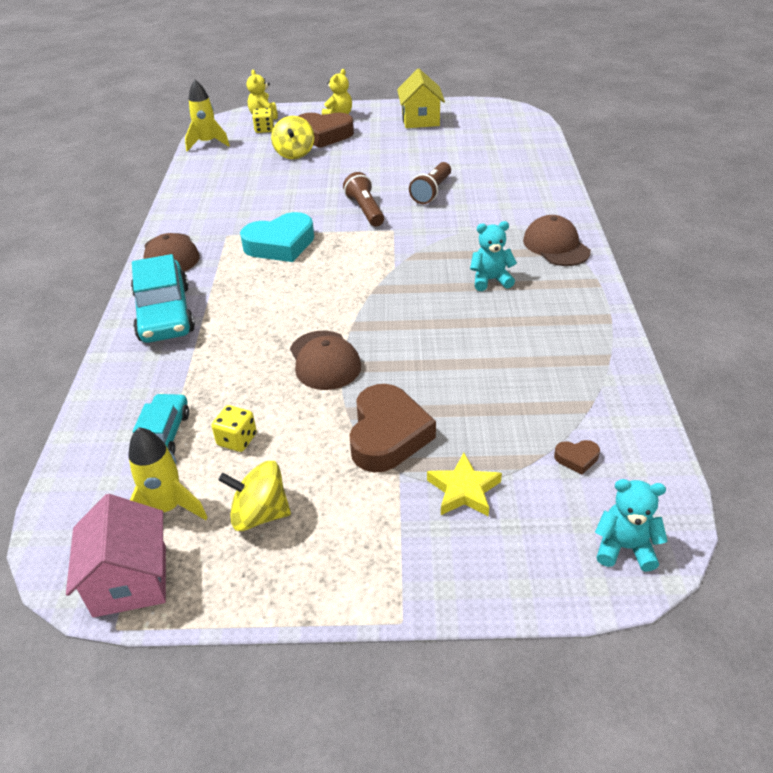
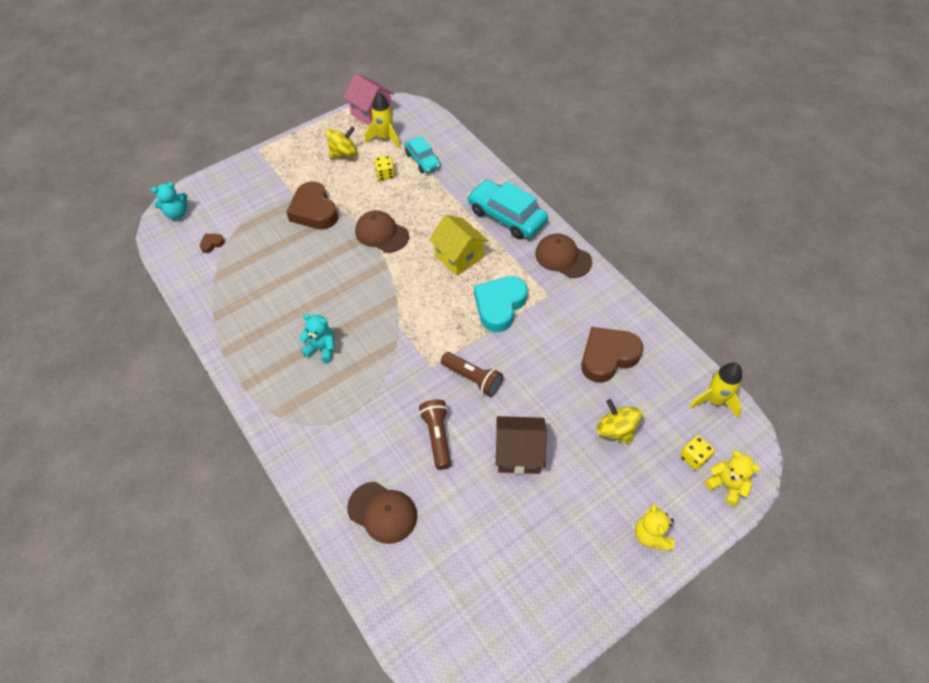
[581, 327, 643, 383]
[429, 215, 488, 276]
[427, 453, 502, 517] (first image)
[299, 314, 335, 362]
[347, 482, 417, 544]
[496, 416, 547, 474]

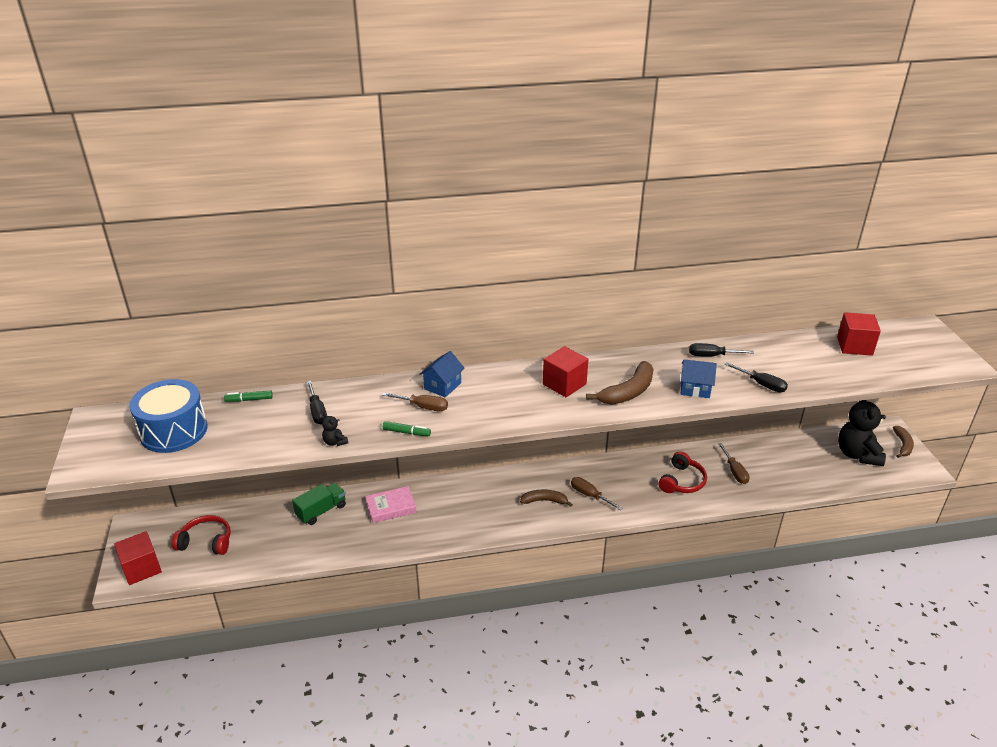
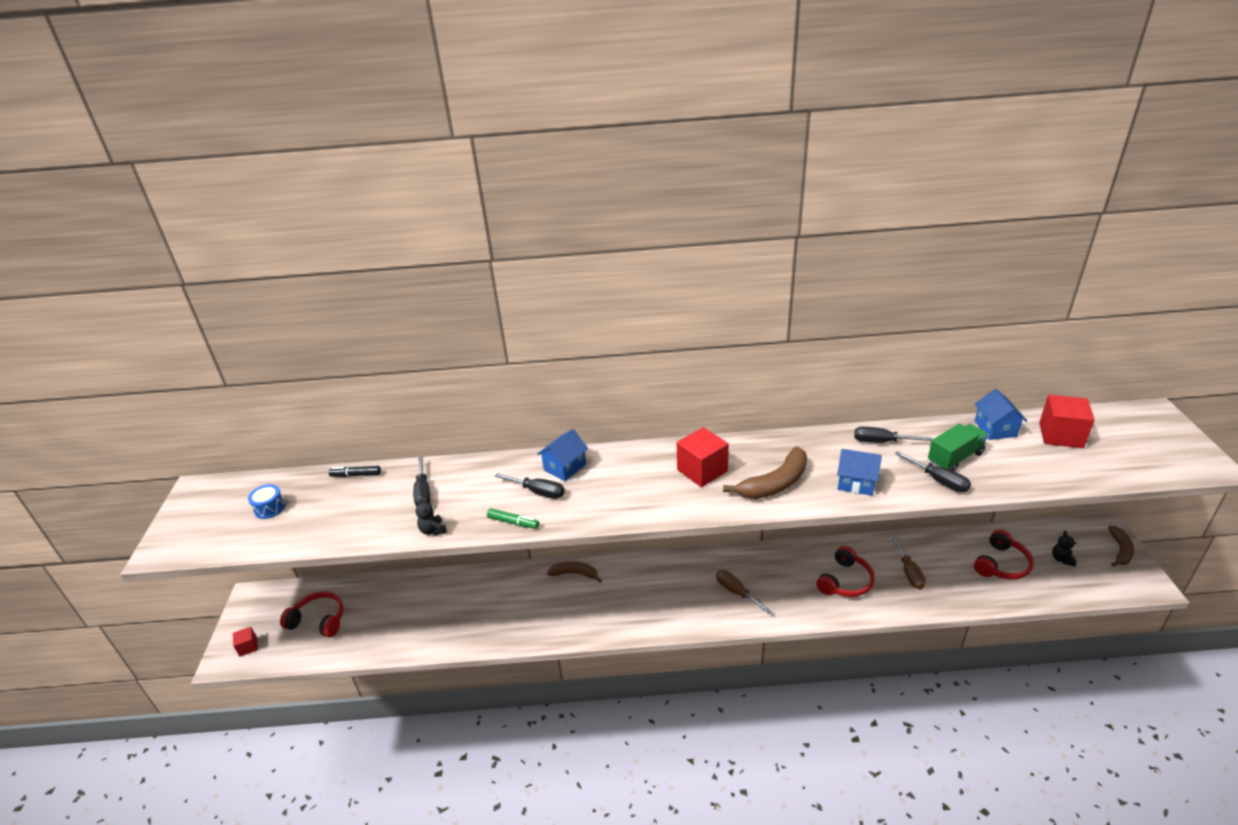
[233, 627, 258, 657]
[248, 484, 286, 519]
[329, 466, 381, 477]
[928, 424, 988, 472]
[365, 486, 416, 523] (first image)
[495, 473, 565, 499]
[547, 561, 602, 583]
[1052, 531, 1077, 566]
[974, 530, 1034, 579]
[975, 389, 1027, 440]

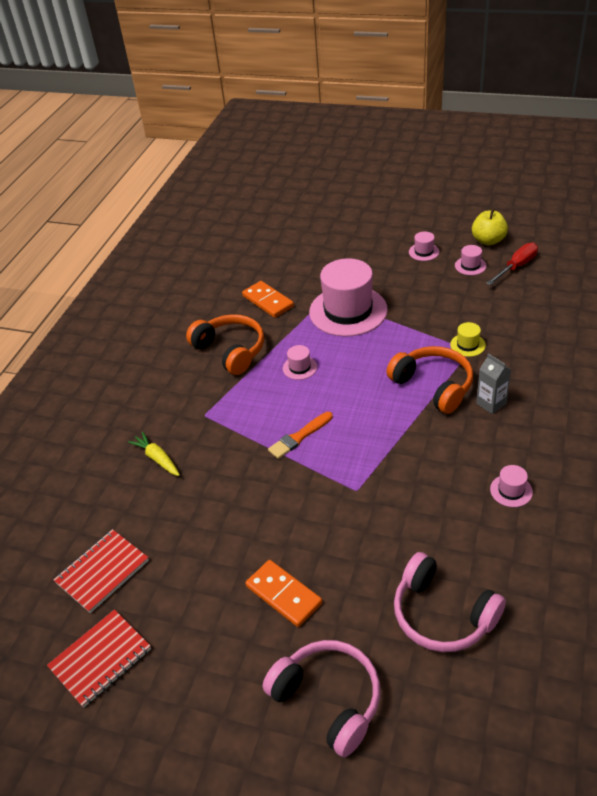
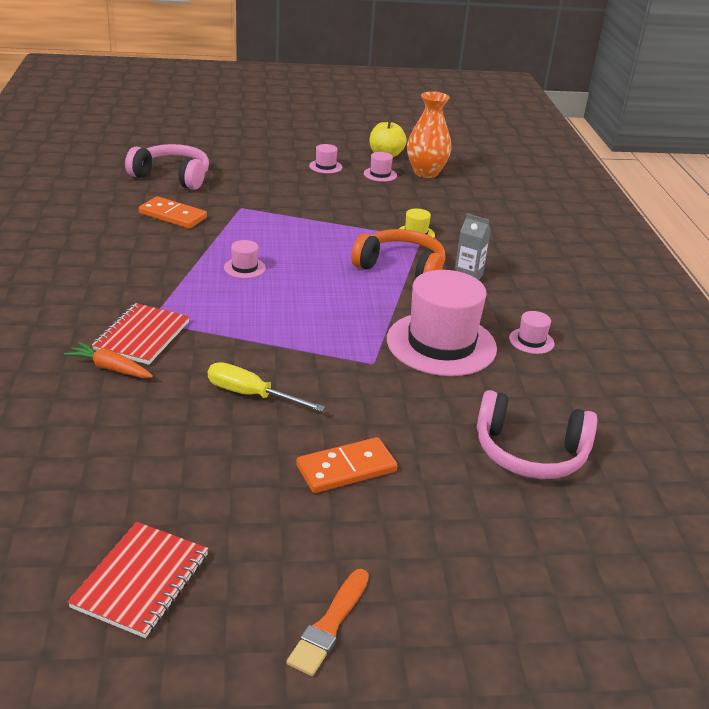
[92, 303, 190, 365]
[64, 342, 153, 378]
[186, 314, 264, 375] (first image)
[296, 437, 397, 493]
[125, 144, 209, 190]
[287, 569, 369, 676]
[387, 270, 497, 376]
[407, 91, 452, 178]
[208, 362, 325, 412]

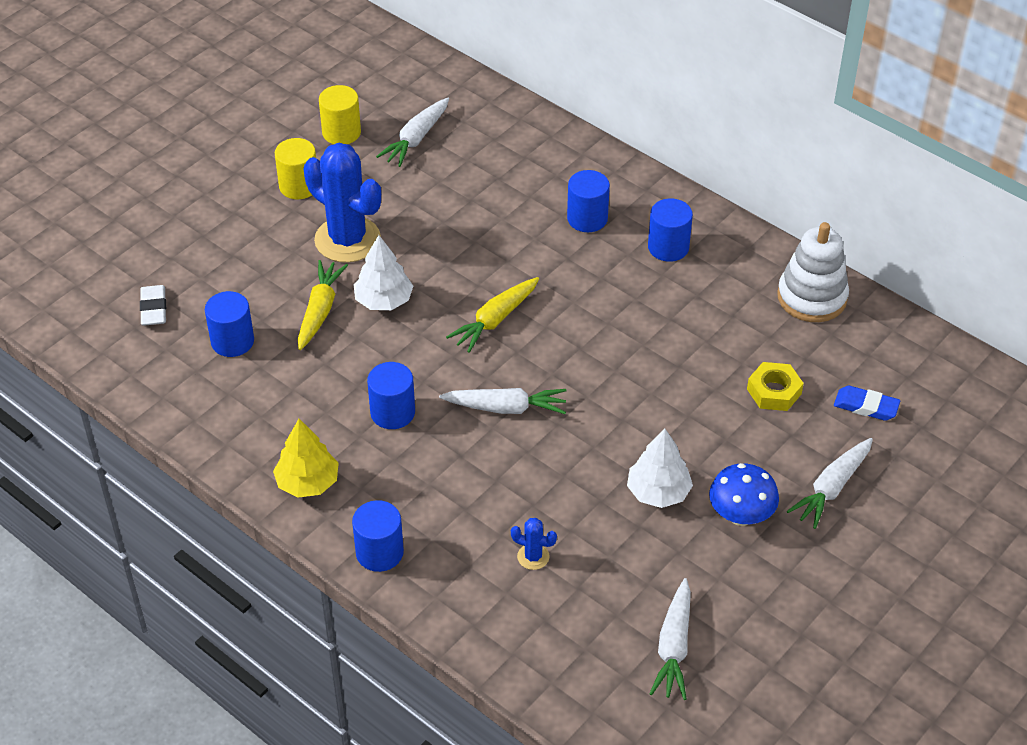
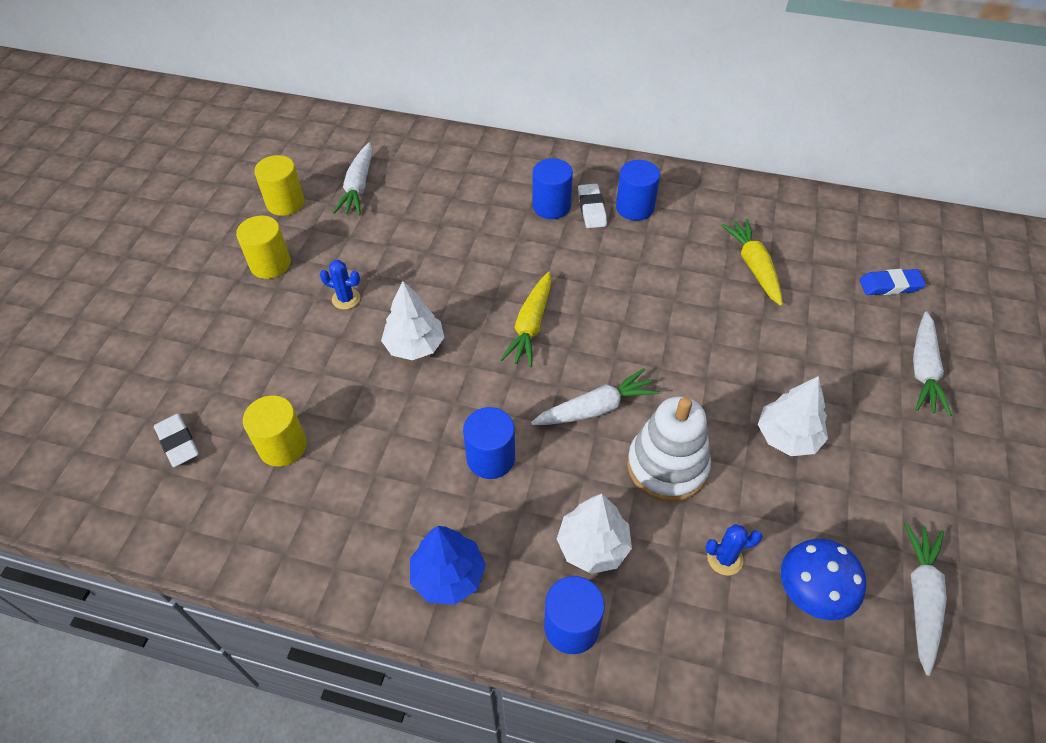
[243, 395, 307, 467]
[410, 526, 486, 605]
[721, 219, 783, 306]
[320, 260, 360, 310]
[904, 522, 947, 676]
[781, 539, 866, 620]
[747, 362, 804, 411] (first image)
[627, 396, 711, 502]
[557, 494, 632, 574]
[578, 184, 607, 228]

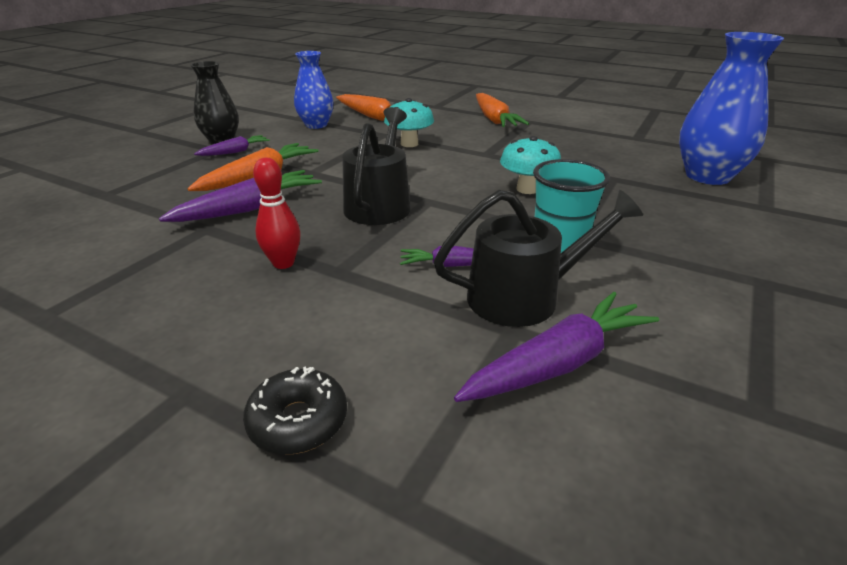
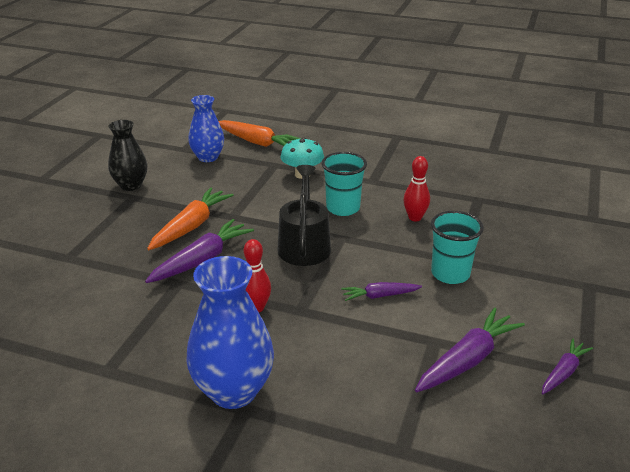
[542, 338, 593, 394]
[243, 367, 347, 454] (first image)
[434, 190, 643, 327] (first image)
[476, 93, 529, 127] (first image)
[403, 156, 430, 221]
[186, 256, 274, 409]
[322, 152, 367, 216]

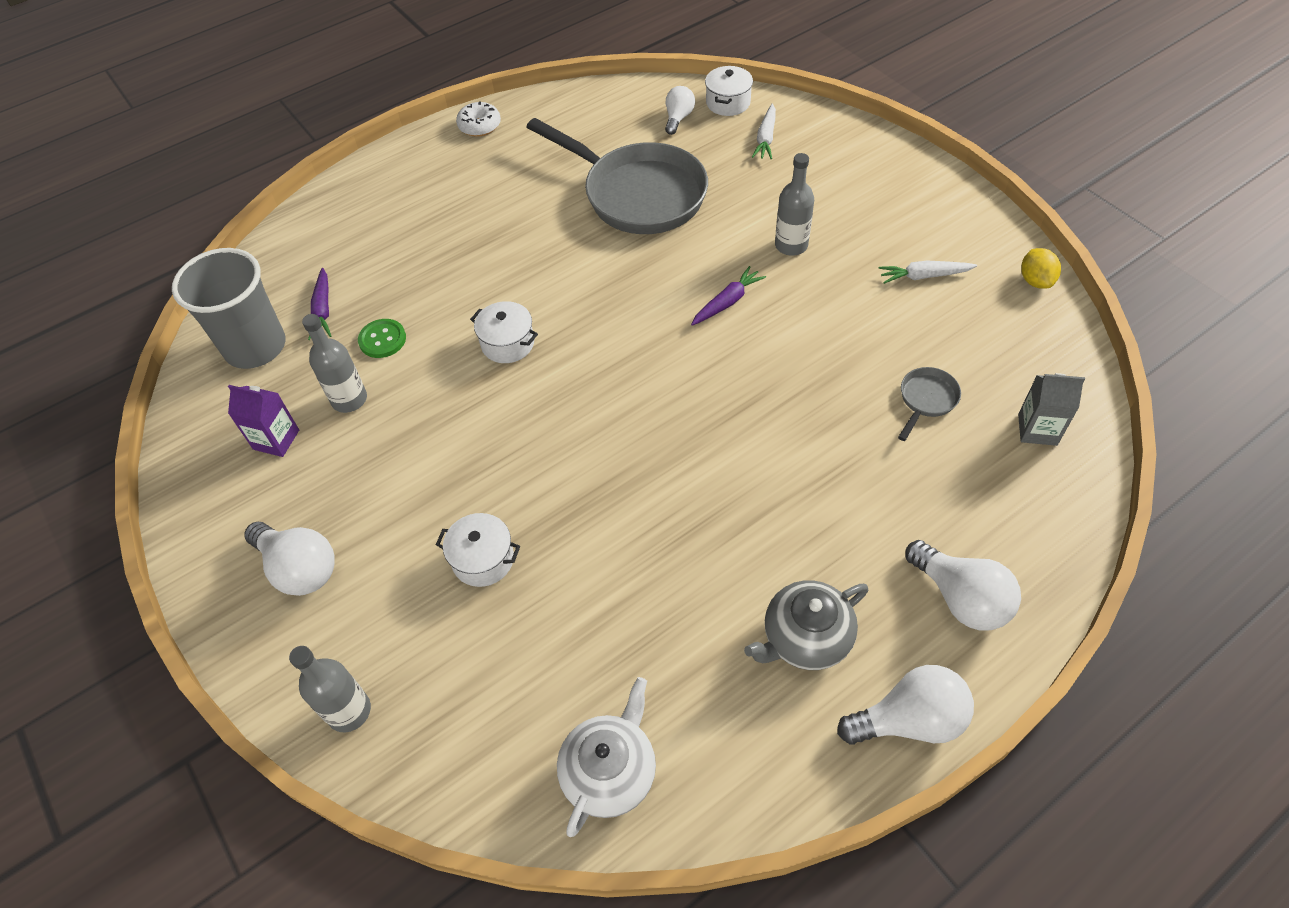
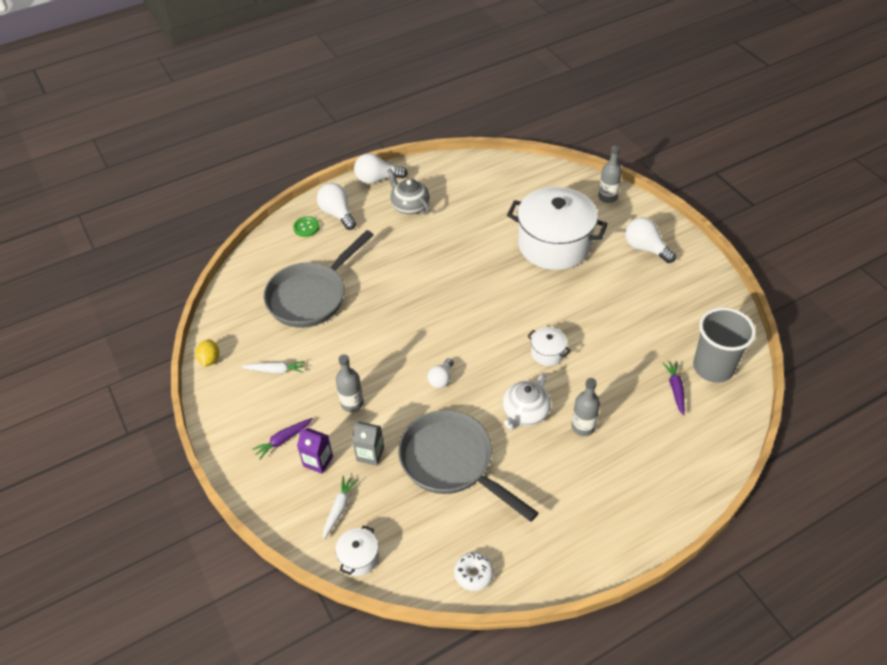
[297, 428, 333, 474]
[571, 378, 600, 436]
[293, 216, 320, 237]
[507, 187, 608, 270]
[454, 552, 494, 591]
[503, 374, 551, 430]
[427, 358, 454, 388]
[252, 418, 313, 460]
[387, 169, 430, 215]
[264, 230, 373, 328]
[352, 422, 384, 466]

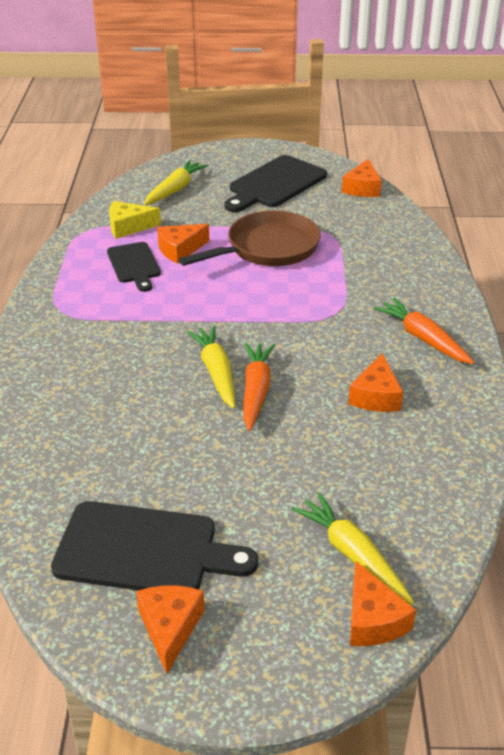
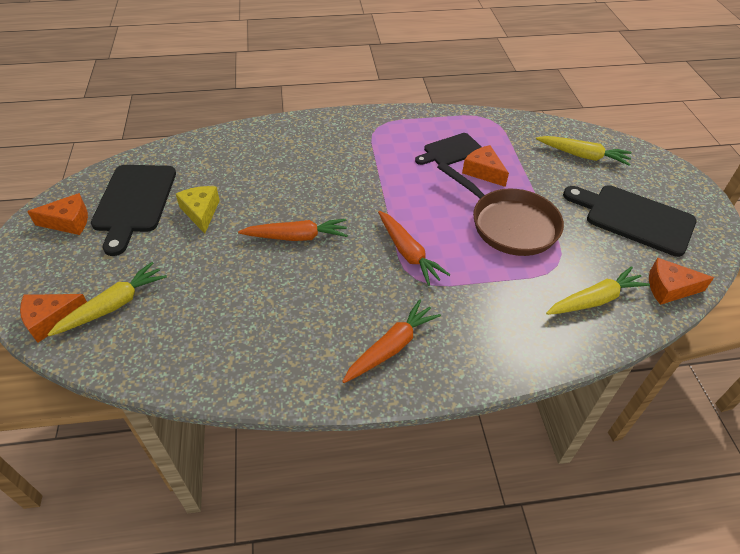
[176, 186, 220, 234]
[546, 266, 650, 315]
[348, 354, 403, 412] (first image)
[378, 211, 450, 286]

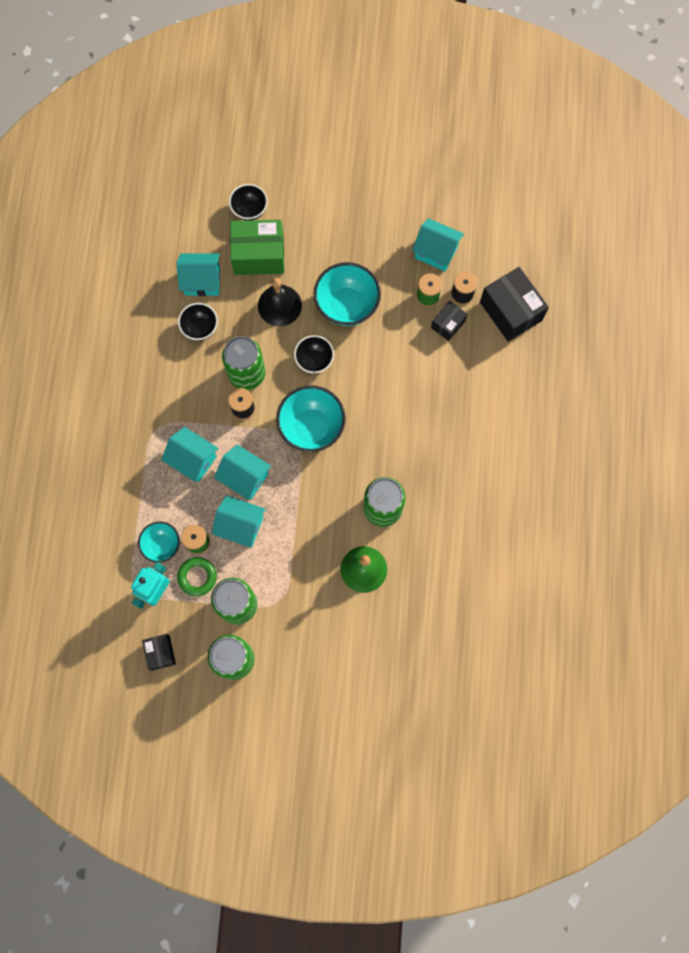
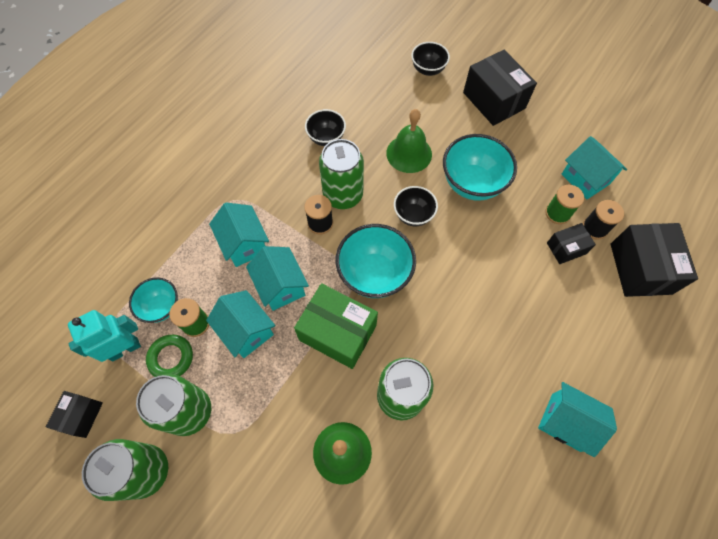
[538, 382, 617, 457]
[294, 283, 378, 369]
[386, 109, 432, 173]
[463, 50, 537, 126]

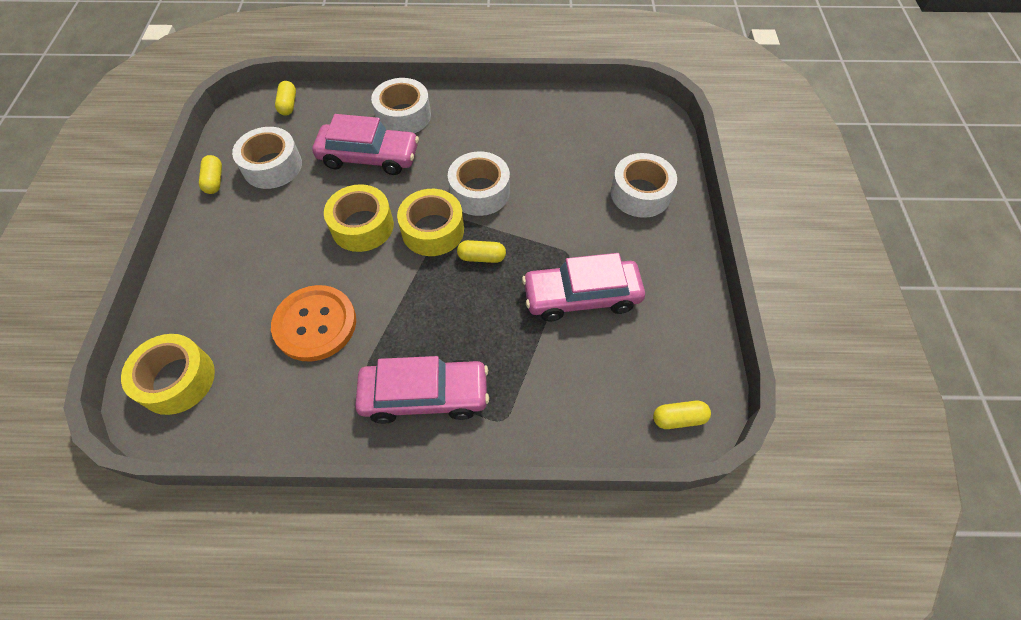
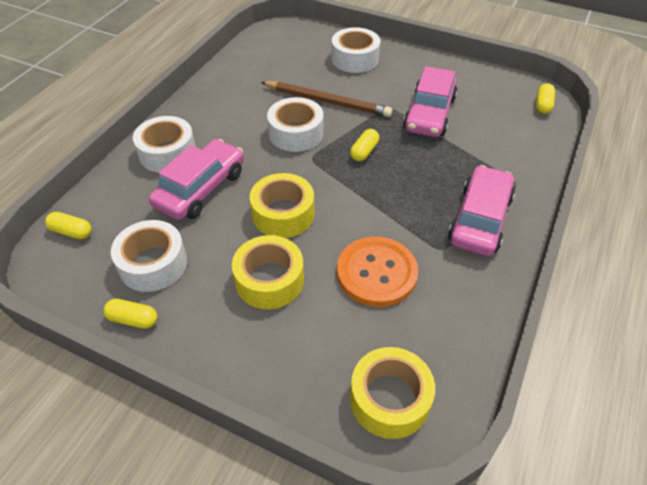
[232, 235, 304, 309]
[261, 81, 392, 117]

